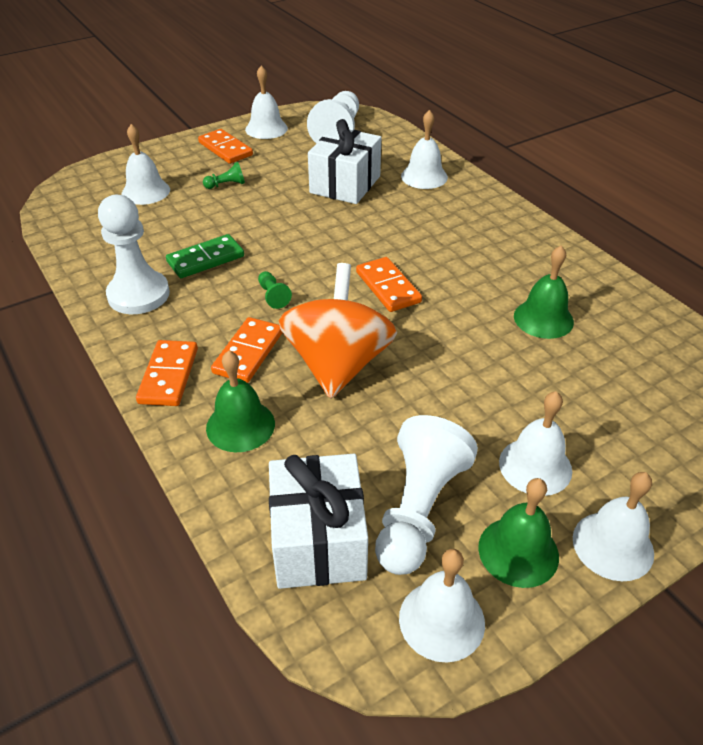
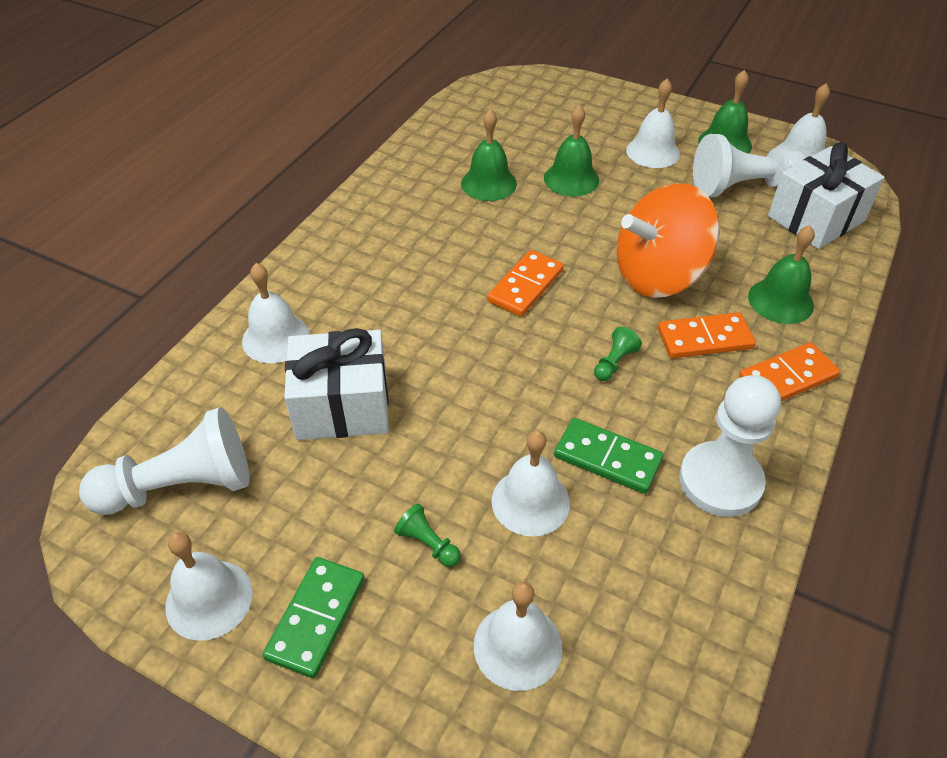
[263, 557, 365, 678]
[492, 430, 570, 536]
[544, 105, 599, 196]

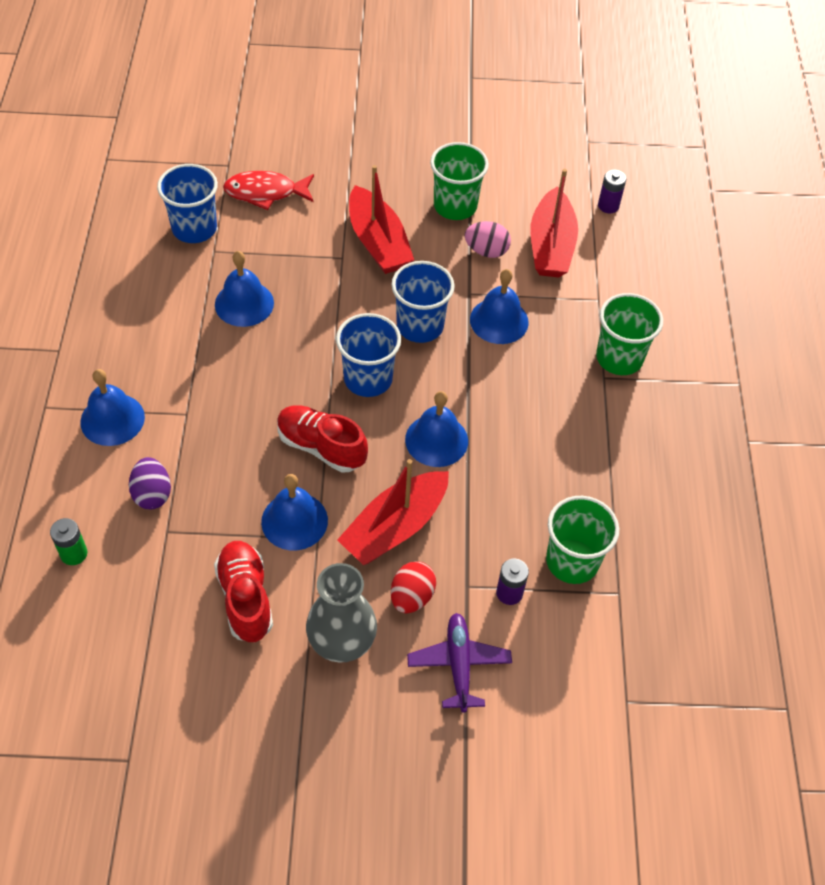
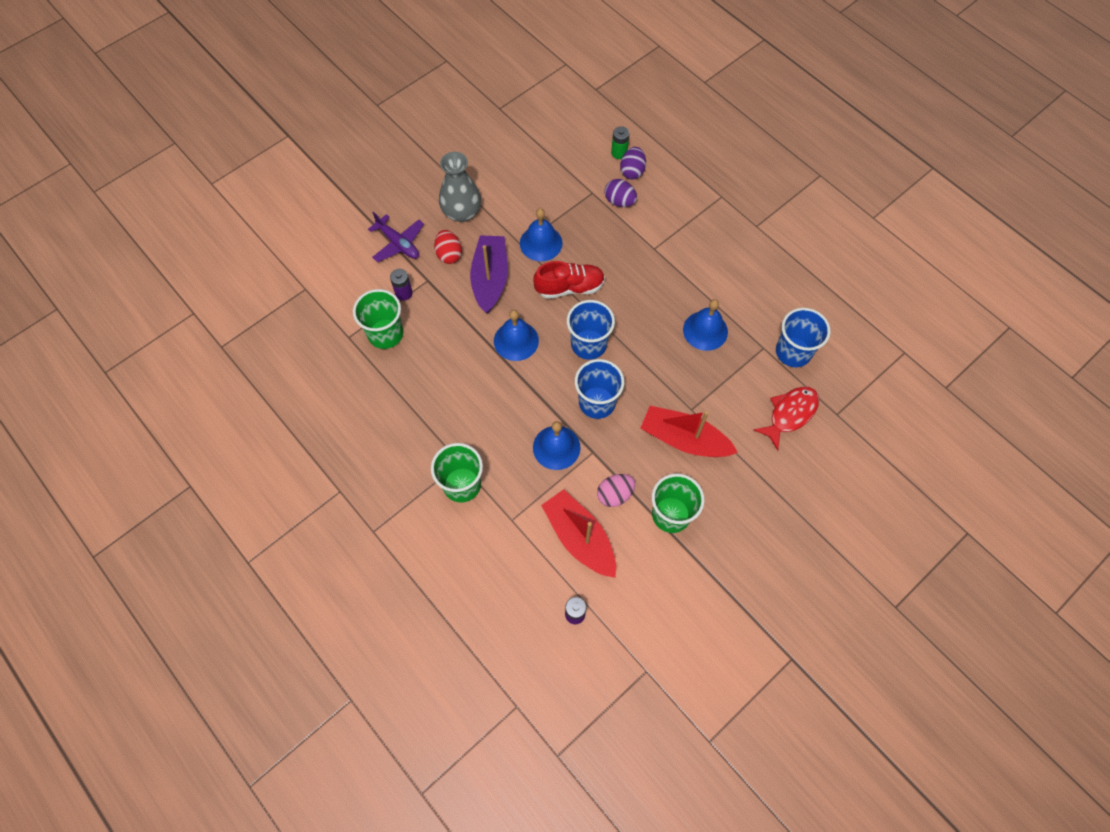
[80, 369, 145, 446] (first image)
[214, 541, 273, 642] (first image)
[470, 235, 508, 314]
[620, 147, 646, 180]

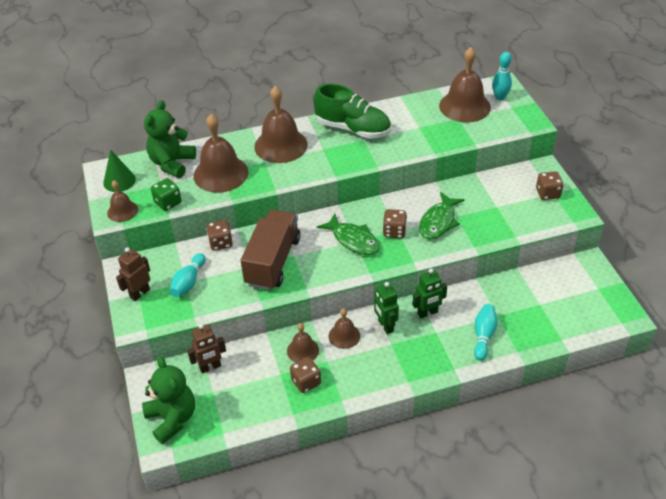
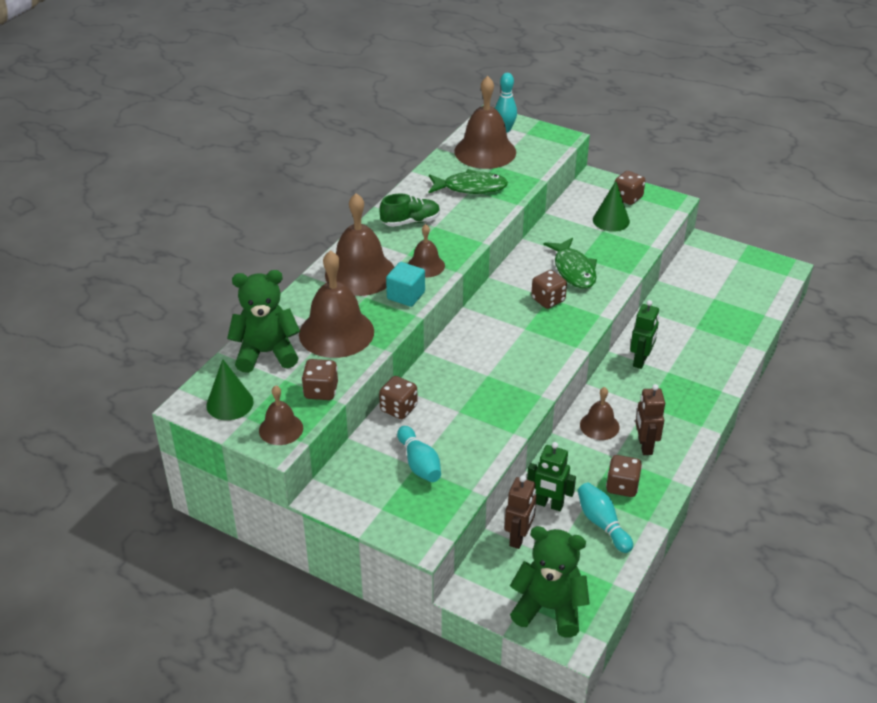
[635, 384, 665, 455]
[227, 270, 300, 373]
[302, 359, 338, 400]
[241, 209, 300, 290] (first image)
[408, 224, 445, 278]
[379, 194, 440, 227]
[428, 169, 508, 194]
[527, 442, 576, 511]
[578, 483, 633, 553]
[386, 262, 425, 307]
[593, 181, 630, 232]

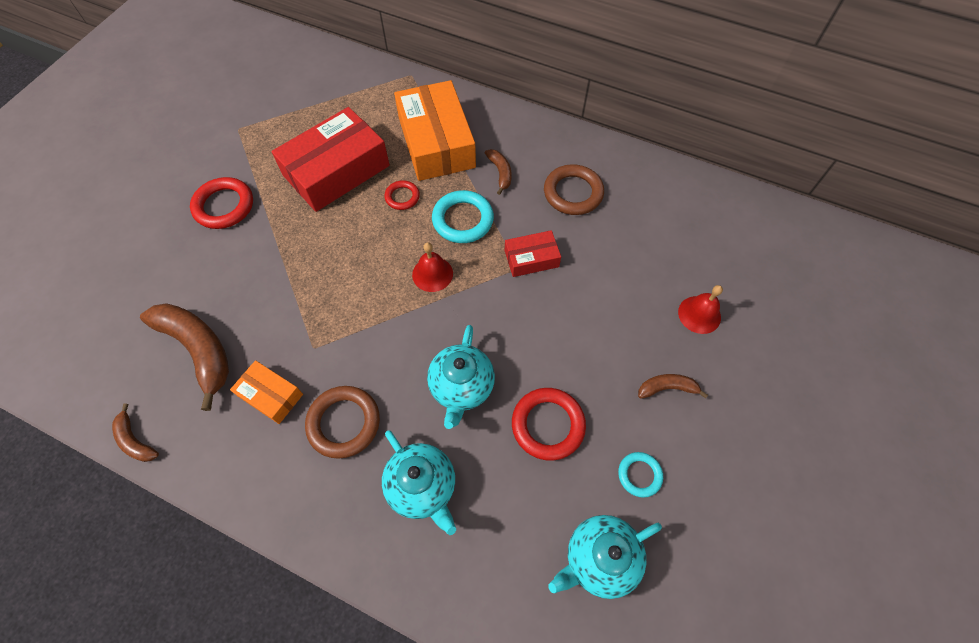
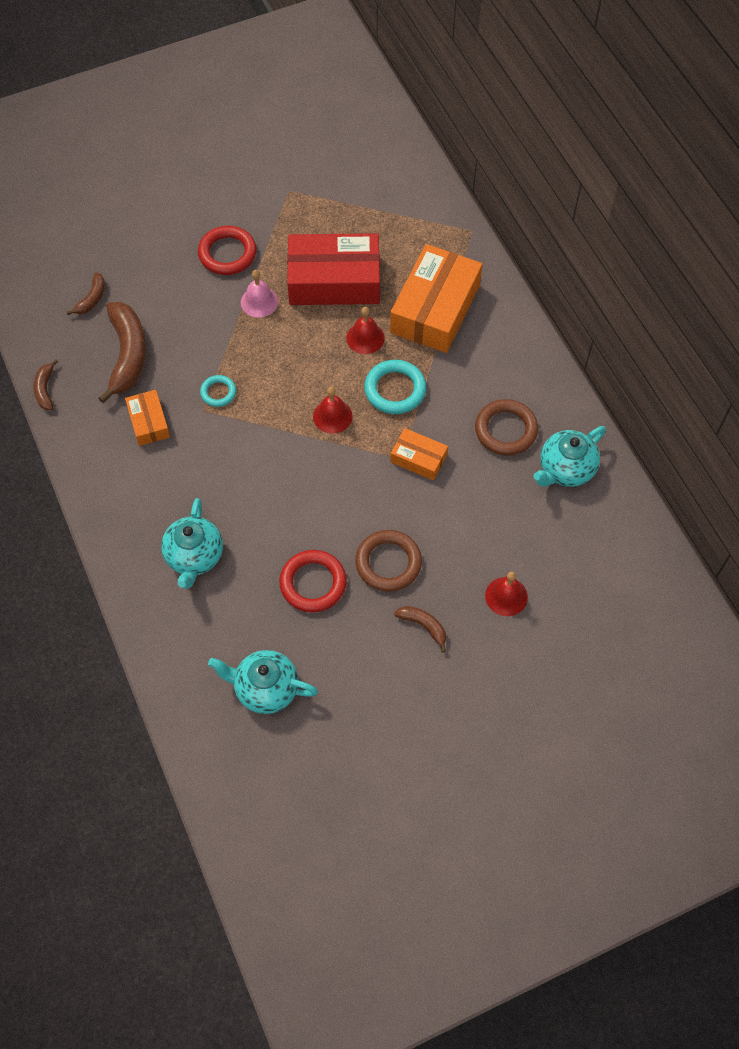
[355, 530, 422, 592]
[346, 307, 385, 354]
[533, 426, 606, 487]
[67, 272, 105, 315]
[390, 428, 448, 480]
[200, 375, 236, 407]
[241, 270, 278, 317]

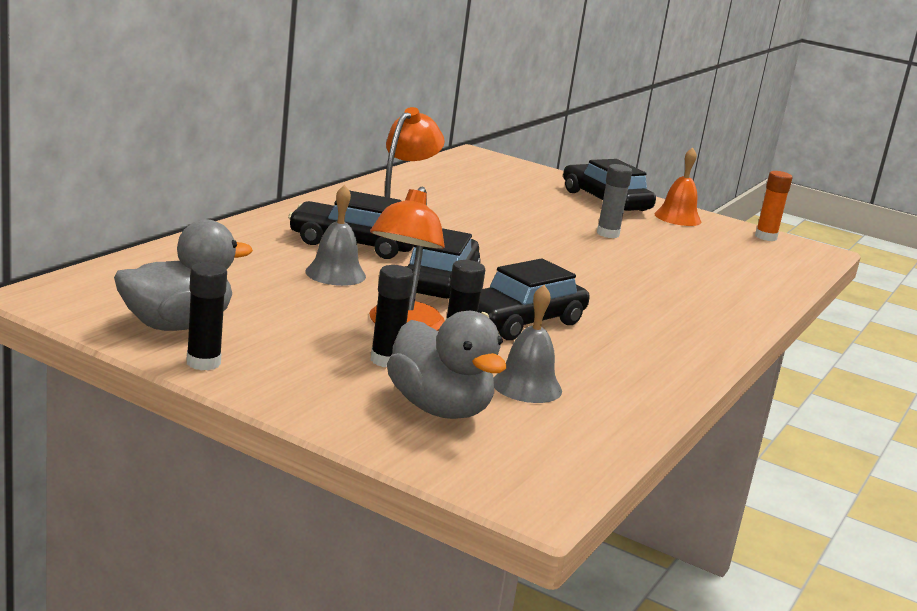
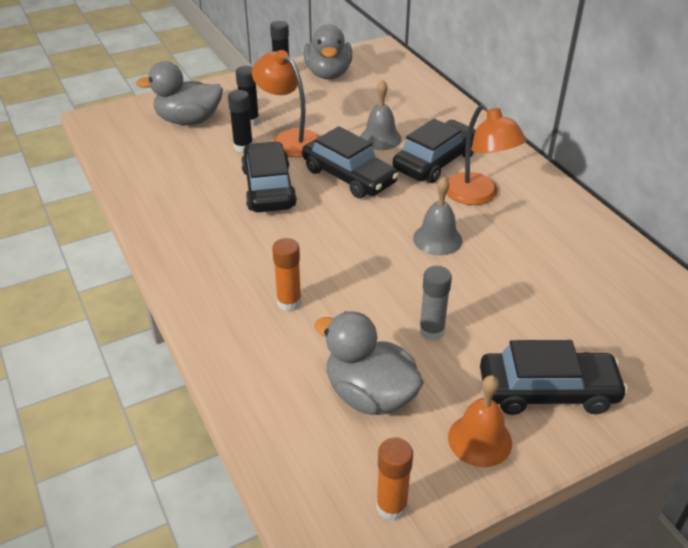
[413, 177, 462, 255]
[272, 238, 302, 311]
[314, 311, 424, 415]

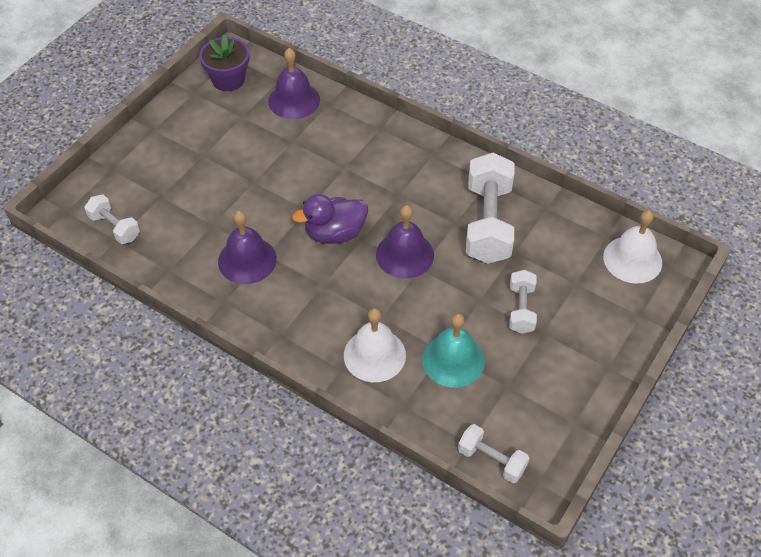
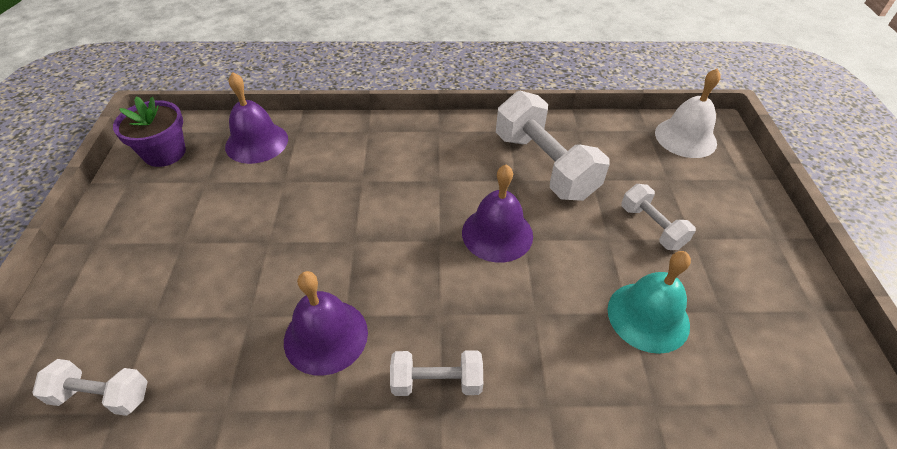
[292, 194, 368, 244] (first image)
[344, 308, 406, 382] (first image)
[390, 350, 483, 396]

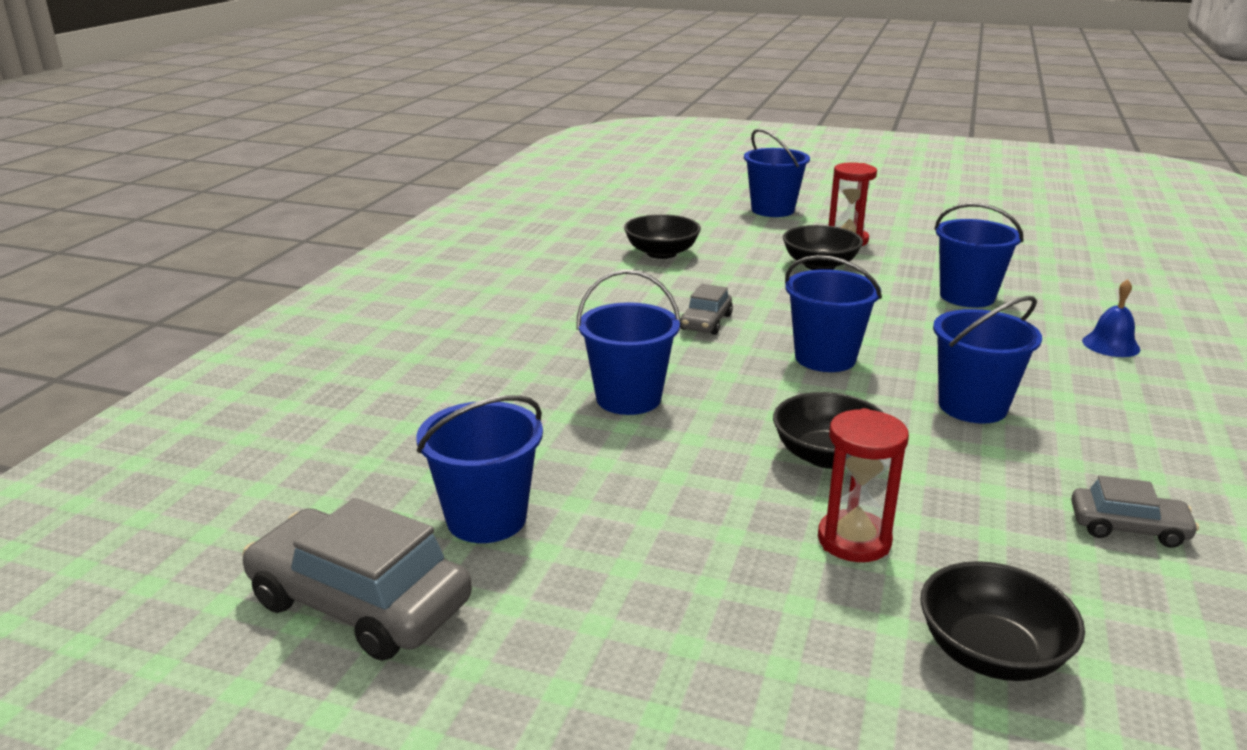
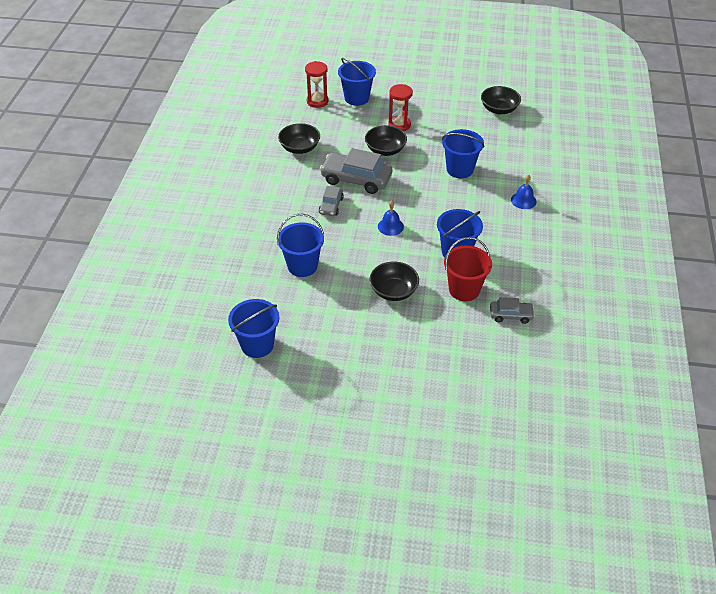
[320, 148, 392, 194]
[378, 201, 404, 236]
[305, 61, 329, 108]
[481, 86, 521, 114]
[444, 237, 492, 301]

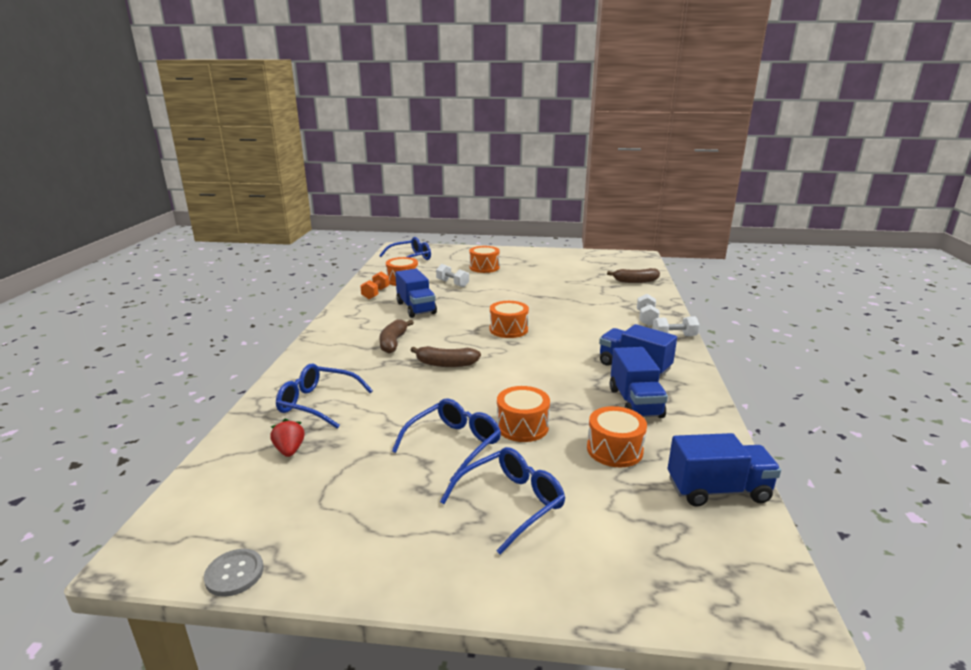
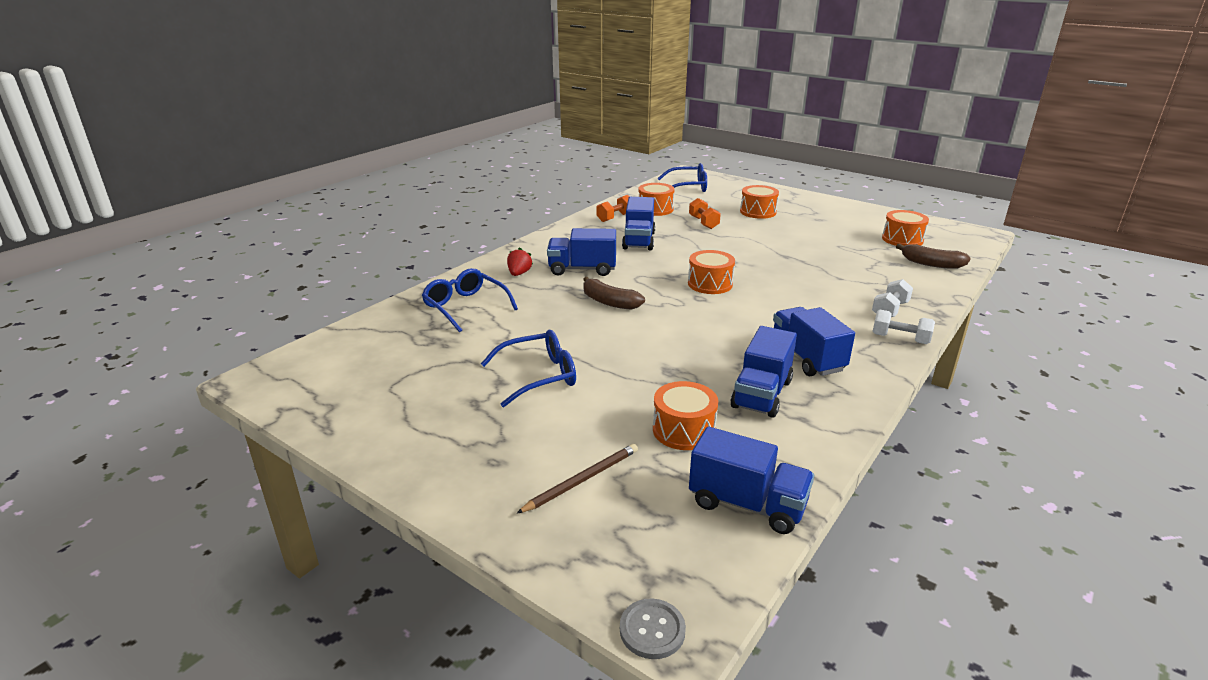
[620, 599, 686, 659]
[507, 247, 533, 276]
[547, 228, 616, 276]
[689, 198, 721, 229]
[440, 447, 565, 555] (first image)
[882, 210, 929, 246]
[516, 444, 638, 514]

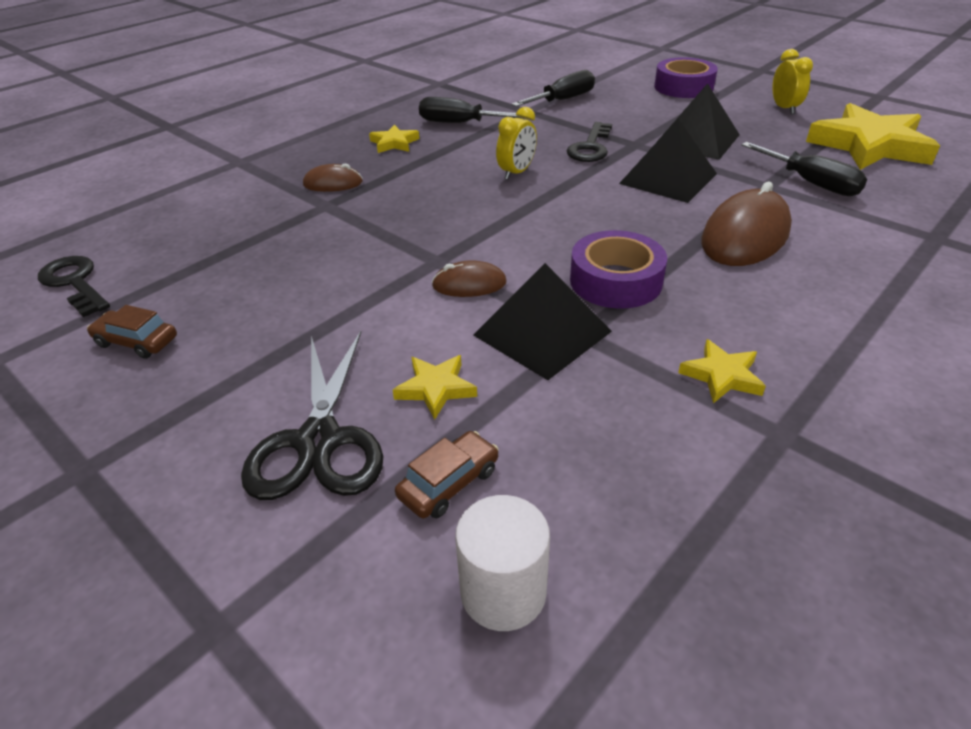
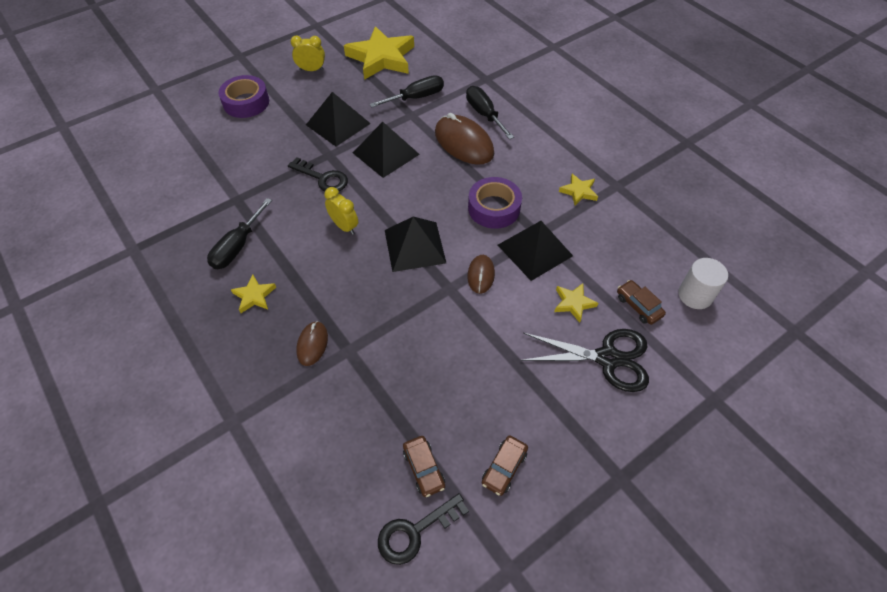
[466, 86, 514, 139]
[385, 216, 446, 272]
[403, 436, 445, 497]

